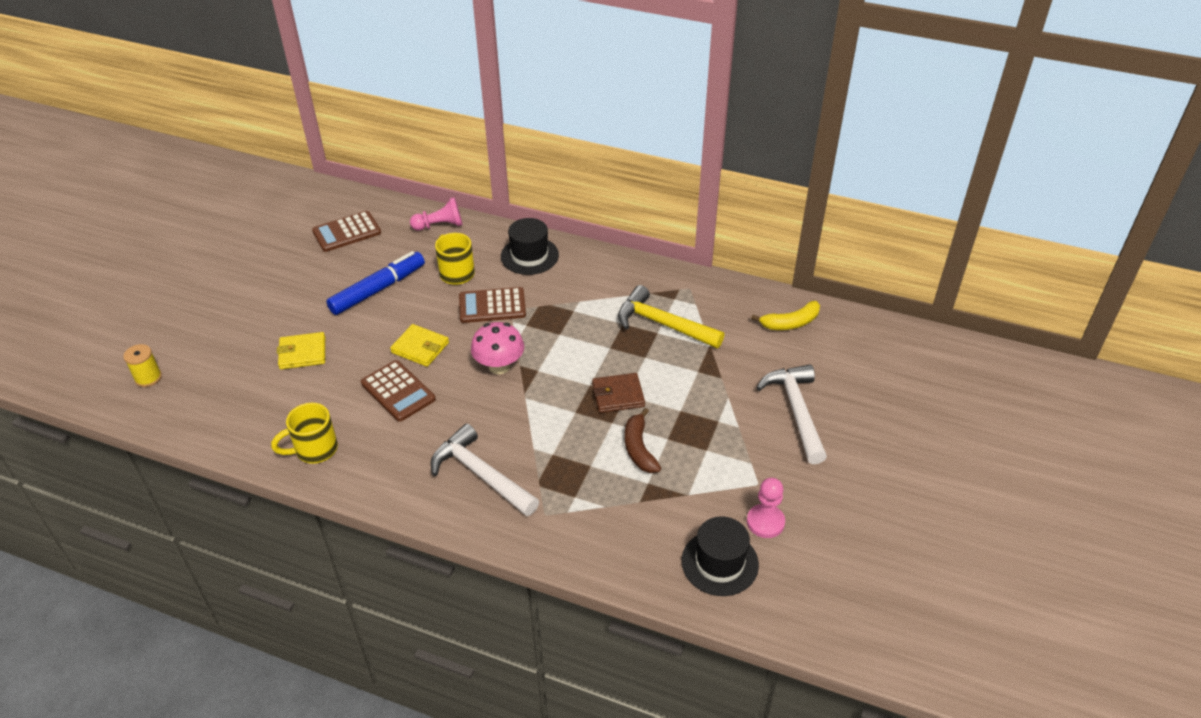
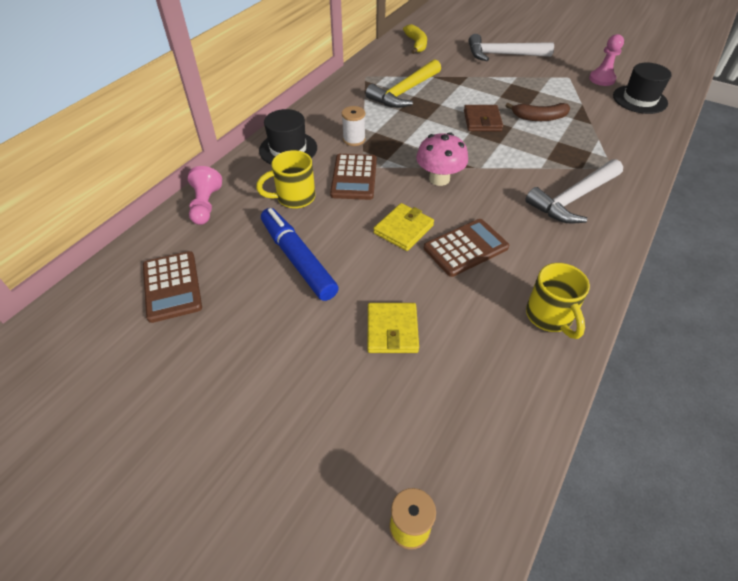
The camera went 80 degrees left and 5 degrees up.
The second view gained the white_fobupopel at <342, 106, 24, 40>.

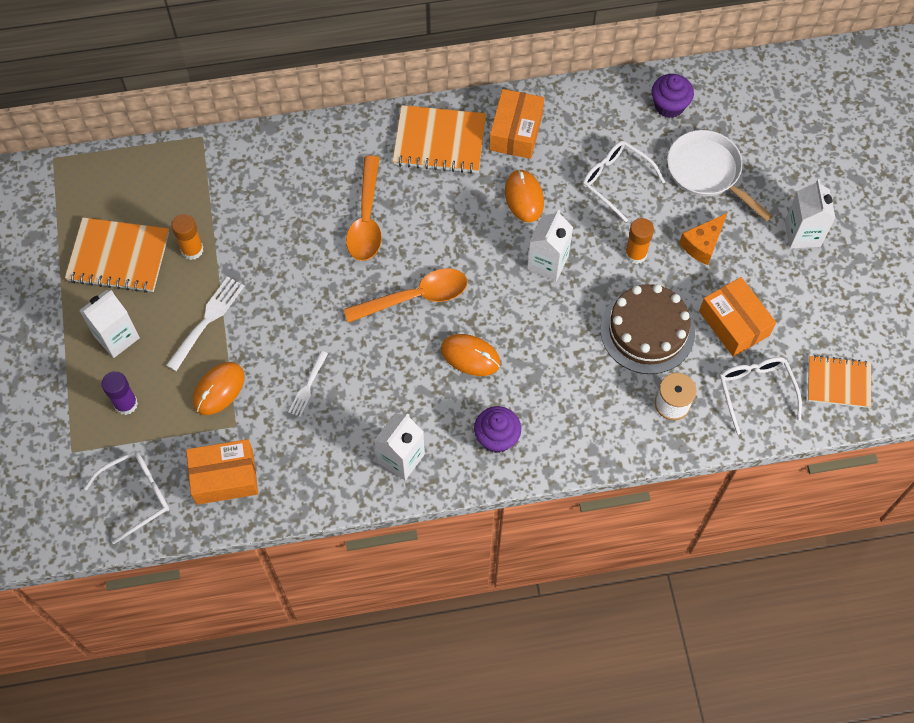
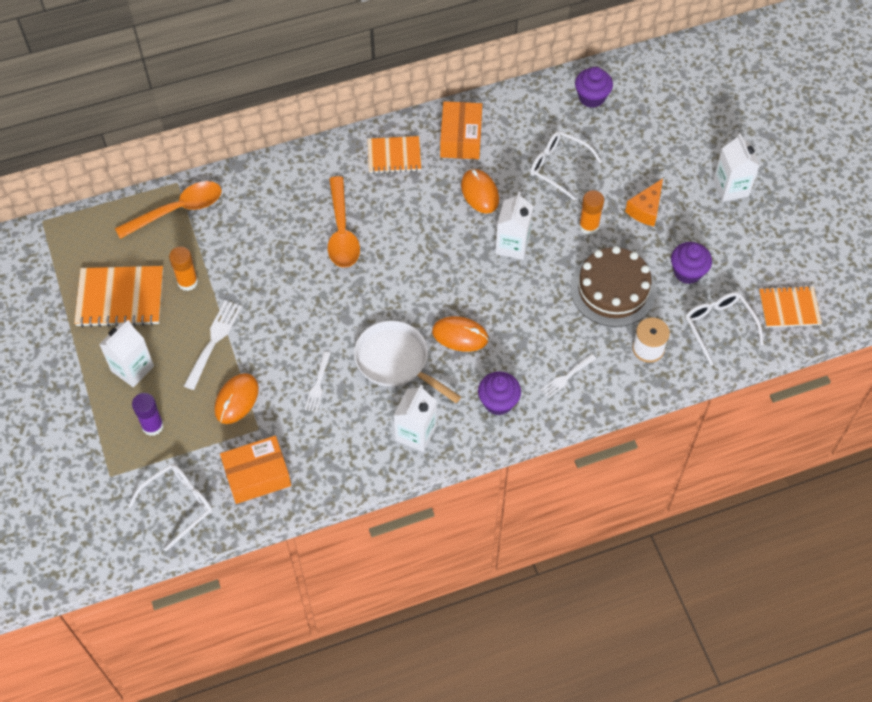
The camera went 10 degrees left and 5 degrees down.
The second view gained the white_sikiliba at <540, 354, 56, 45>.
The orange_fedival ended up elsewhere, having gone from <344, 268, 123, 55> to <115, 181, 107, 58>.
The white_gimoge ended up elsewhere, having gone from <667, 130, 106, 91> to <354, 320, 107, 83>.
Where the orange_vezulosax stood at <699, 277, 77, 80>, the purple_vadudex came to stand at <671, 242, 41, 42>.
The size of the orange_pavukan at <392, 105, 94, 69> changed by a factor of 0.66.

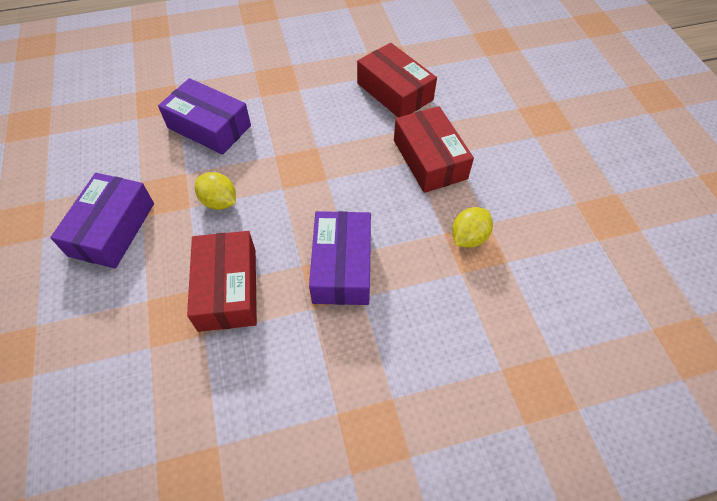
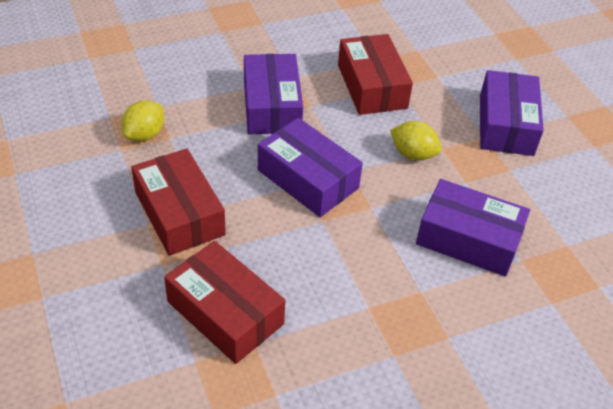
The camera went 170 degrees right and 10 degrees down.
The second view gained the purple_vezulosax at <258, 118, 105, 99>.

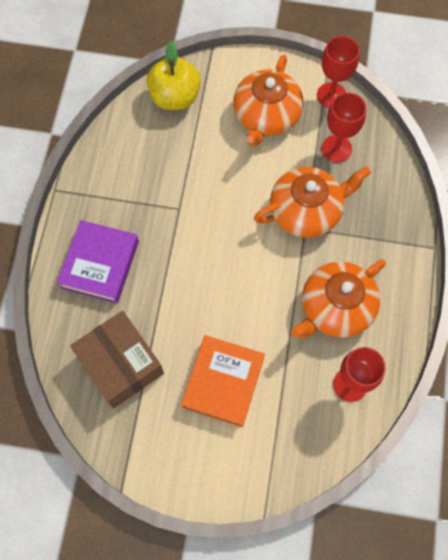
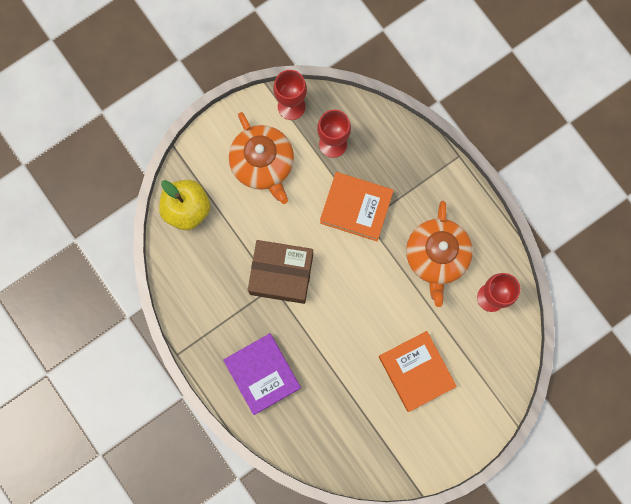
The camera went 45 degrees left and 10 degrees up.
The brown_vezulosax ended up elsewhere, having gone from <70, 311, 94, 98> to <248, 240, 65, 64>.
Where the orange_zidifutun stood at <254, 166, 117, 72>, the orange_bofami came to stand at <320, 172, 74, 69>.

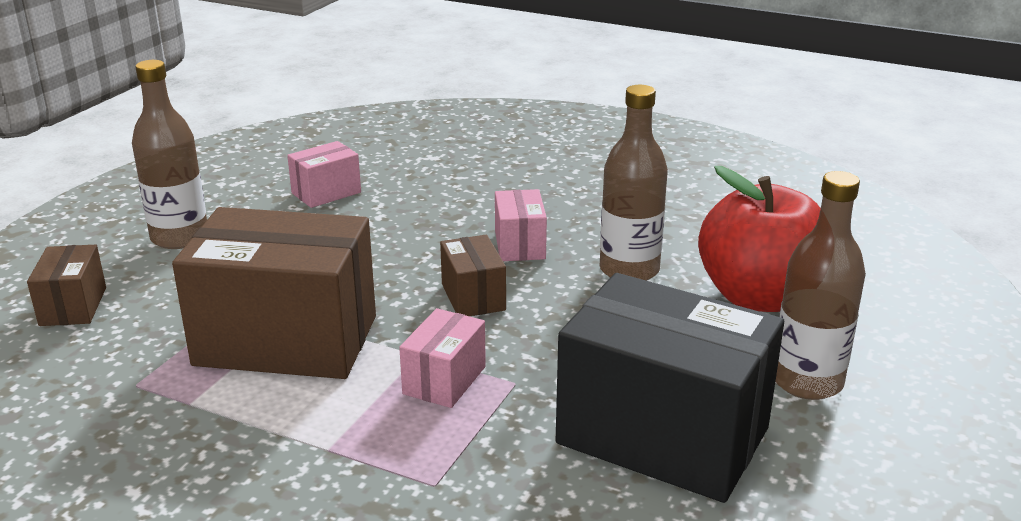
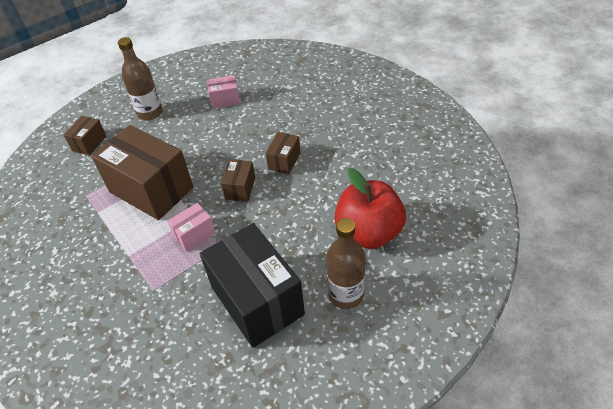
The camera went 30 degrees right and 20 degrees up.
The second view lost the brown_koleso at <600, 85, 68, 196>.
What was the pink_vezulosax at <495, 189, 52, 72> turned into the brown_vezulosax at <266, 132, 34, 42>.

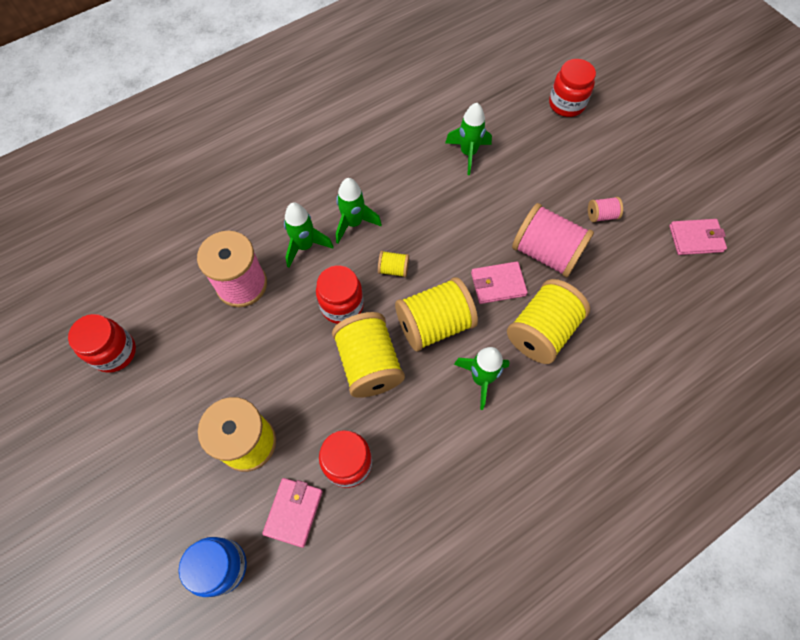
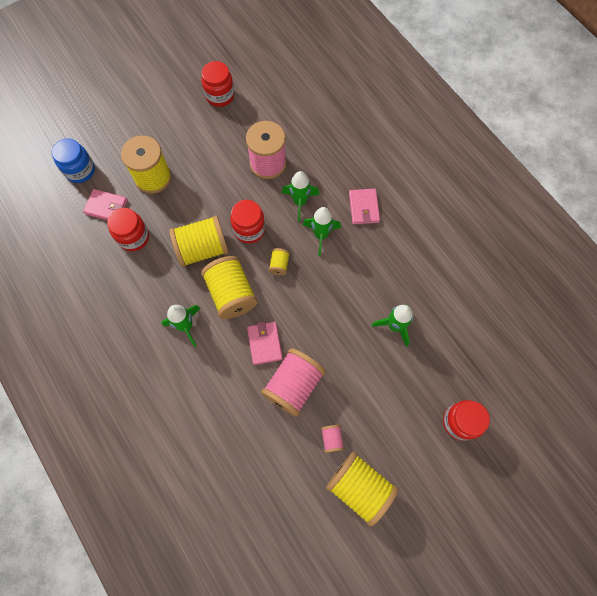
The camera went 90 degrees right and 5 degrees up.
The yellow_fobupopel ended up elsewhere, having gone from <507, 279, 83, 85> to <326, 452, 72, 74>.
The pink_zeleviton ended up elsewhere, having gone from <669, 219, 58, 36> to <349, 189, 31, 35>.

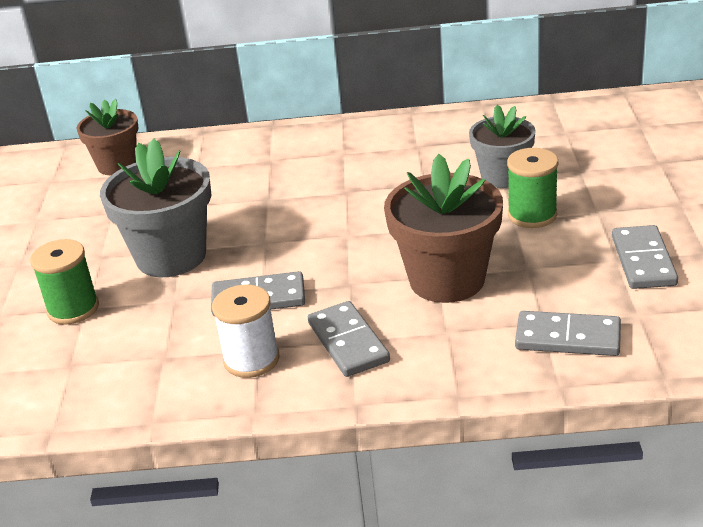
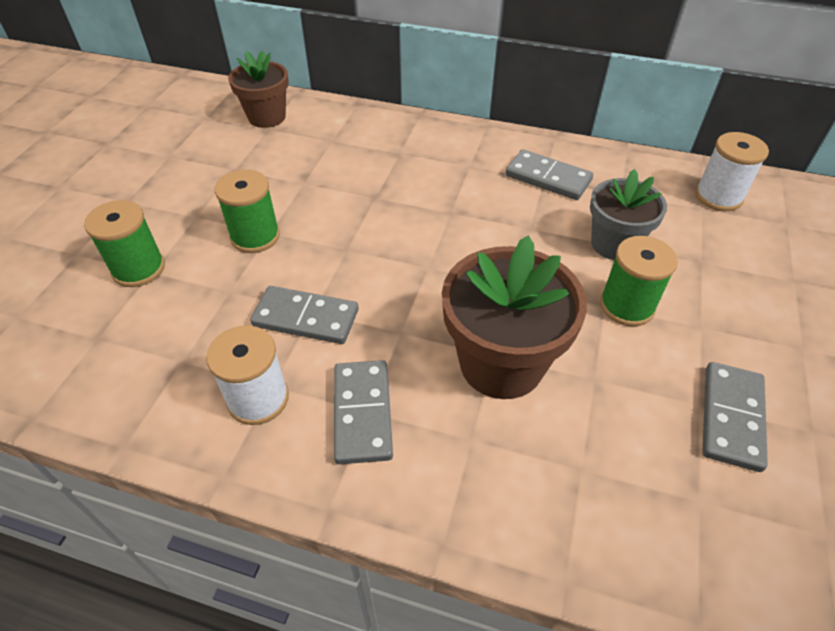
The camera went 15 degrees right and 15 degrees up.
The second view gained the white_fobupopel at <695, 132, 74, 79>.
The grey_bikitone ended up elsewhere, having gone from <515, 311, 106, 45> to <506, 149, 87, 51>.
Where the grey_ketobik stood at <100, 138, 112, 139>, the green_fobupopel came to stand at <215, 169, 65, 84>.

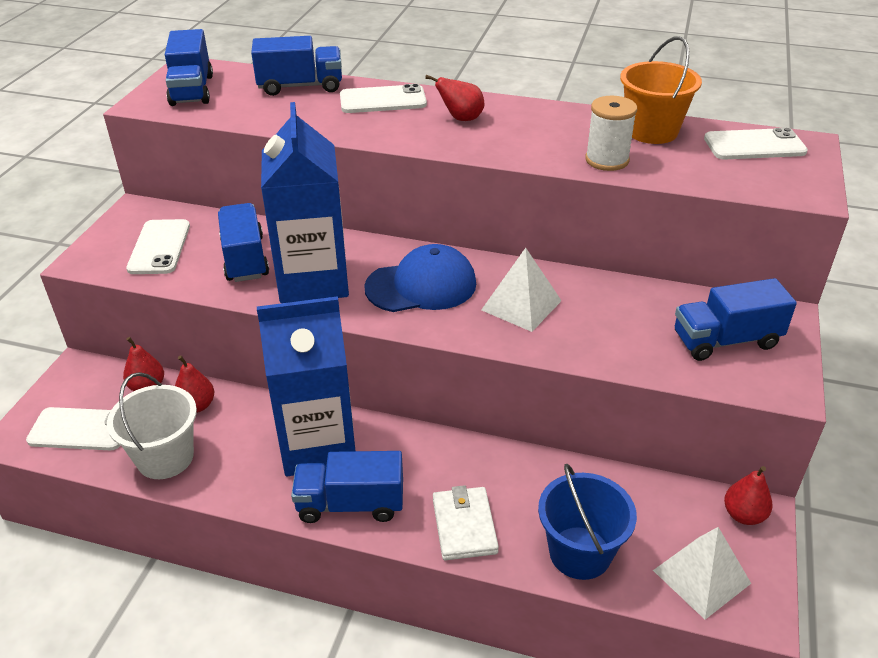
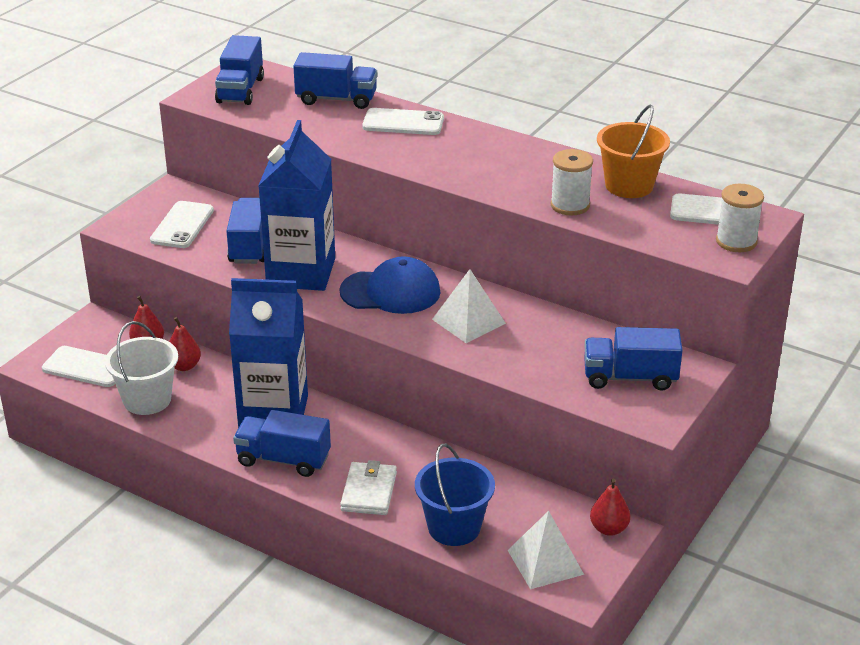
The camera went 15 degrees right and 5 degrees down.
The second view lost the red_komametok at <425, 75, 59, 46>.
The second view gained the white_fobupopel at <716, 184, 48, 68>.

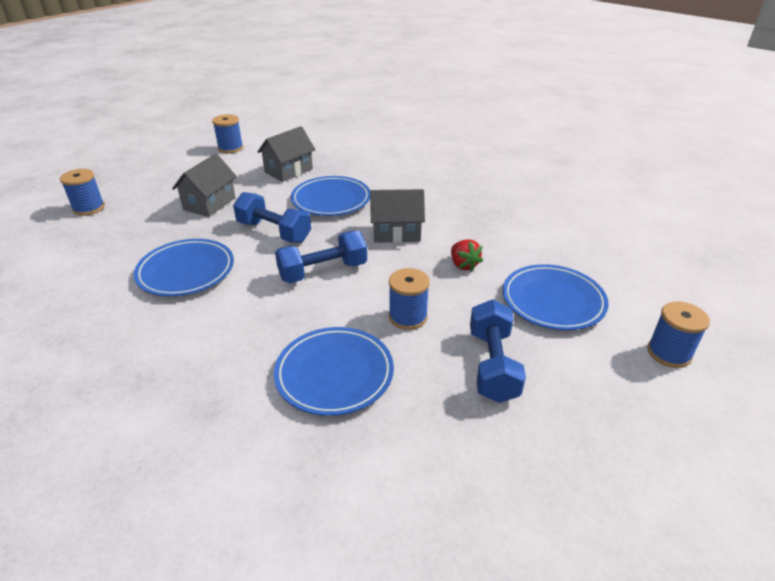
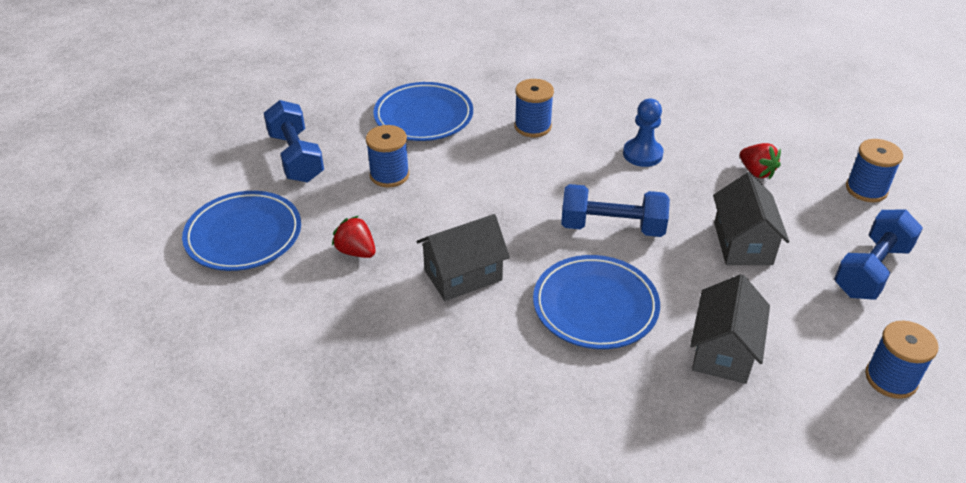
The camera went 155 degrees right and 5 degrees up.
The second view gained the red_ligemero at <740, 143, 41, 36>.
The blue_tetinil ended up elsewhere, having gone from <275, 231, 92, 52> to <834, 210, 89, 90>.
The blue_fobupopel ended up elsewhere, having gone from <647, 301, 63, 67> to <514, 79, 40, 58>.
Where the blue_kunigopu stood at <134, 239, 100, 57>, the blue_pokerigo came to stand at <623, 99, 41, 68>.

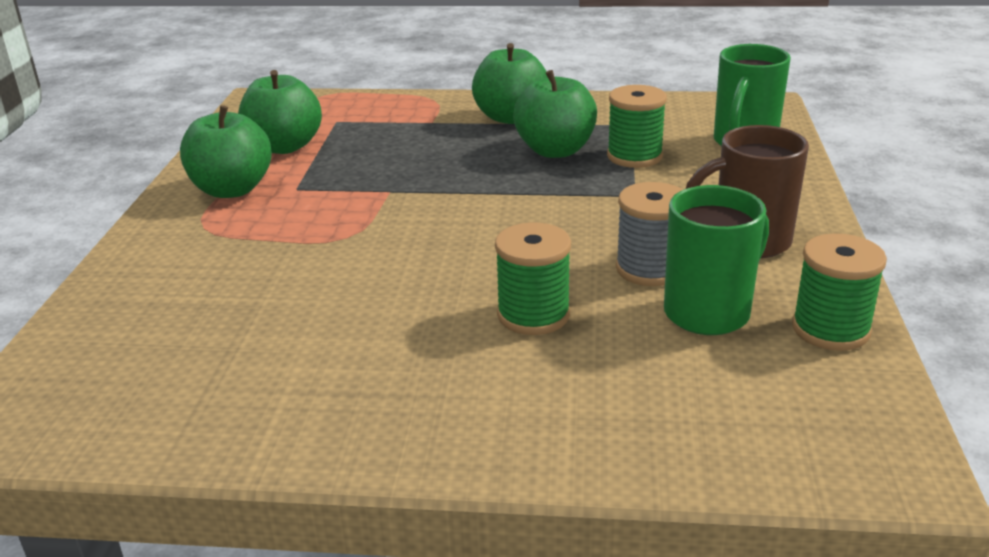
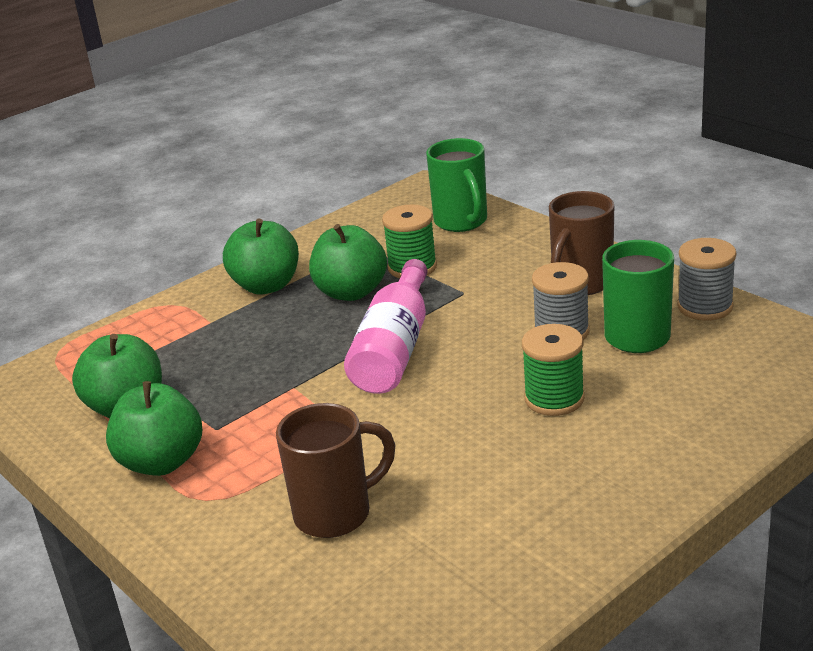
The camera went 45 degrees left and 0 degrees up.
The second view gained the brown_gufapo at <276, 403, 119, 135>.
The second view gained the pink_koleso at <344, 259, 84, 135>.
What was the green_fobupopel at <792, 233, 95, 118> turned into the grey_fobupopel at <677, 238, 59, 83>.

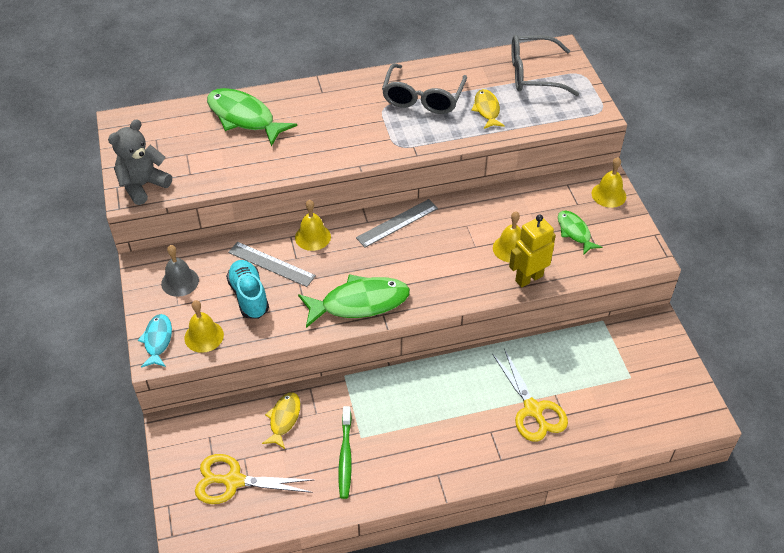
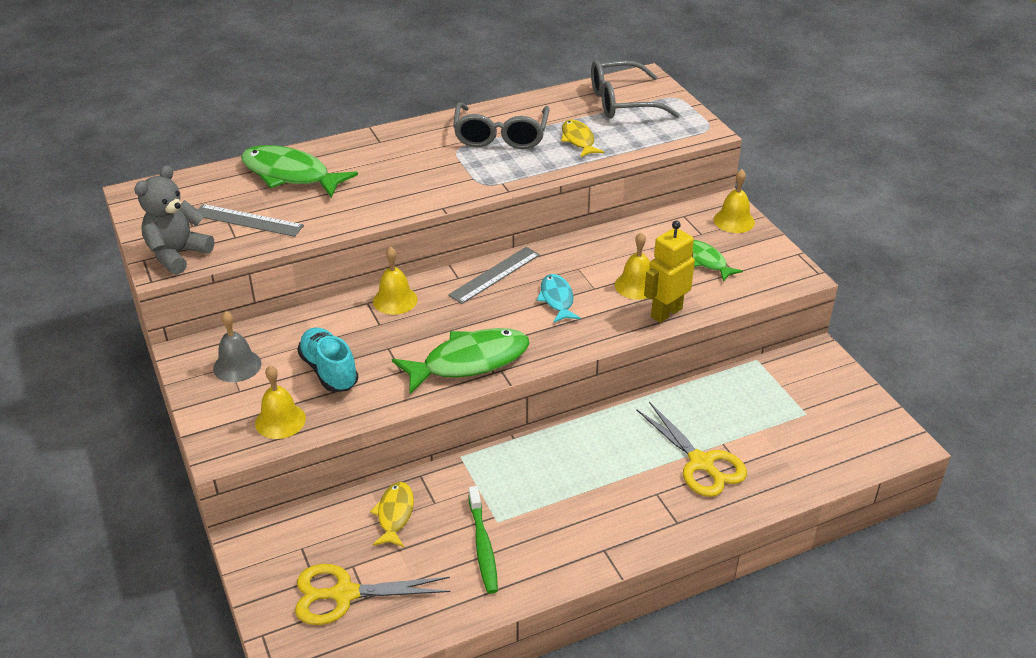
The camera went 10 degrees left and 10 degrees down.
The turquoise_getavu ended up elsewhere, having gone from <138, 314, 34, 54> to <537, 274, 44, 49>.
The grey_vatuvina ended up elsewhere, having gone from <228, 242, 88, 45> to <198, 204, 106, 33>.

